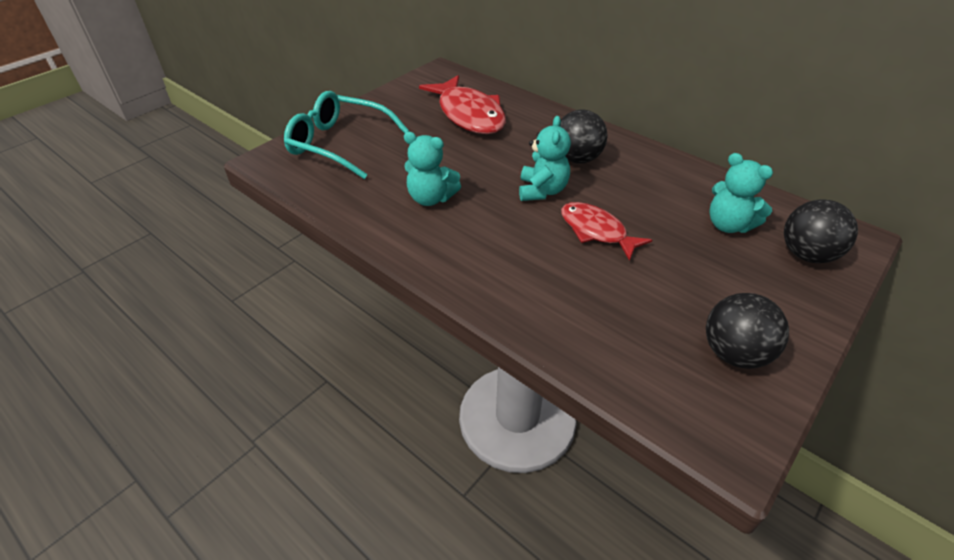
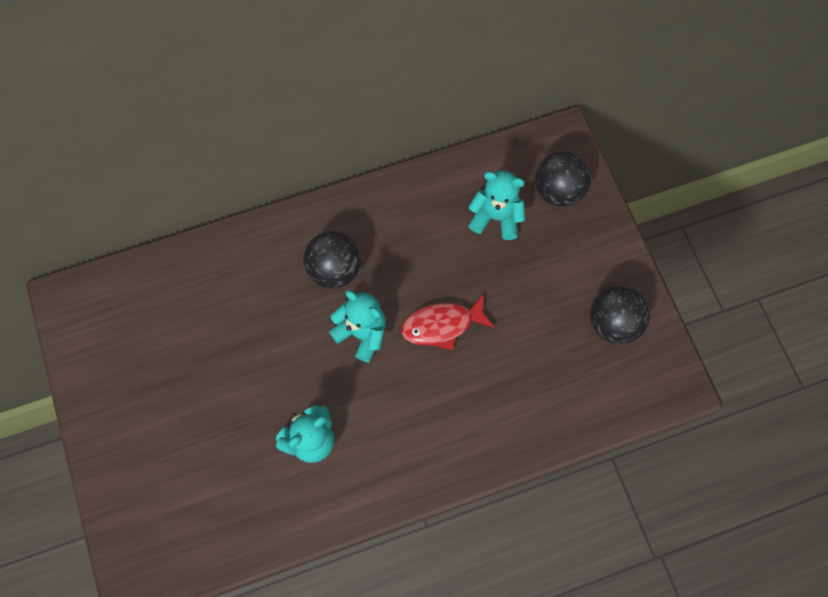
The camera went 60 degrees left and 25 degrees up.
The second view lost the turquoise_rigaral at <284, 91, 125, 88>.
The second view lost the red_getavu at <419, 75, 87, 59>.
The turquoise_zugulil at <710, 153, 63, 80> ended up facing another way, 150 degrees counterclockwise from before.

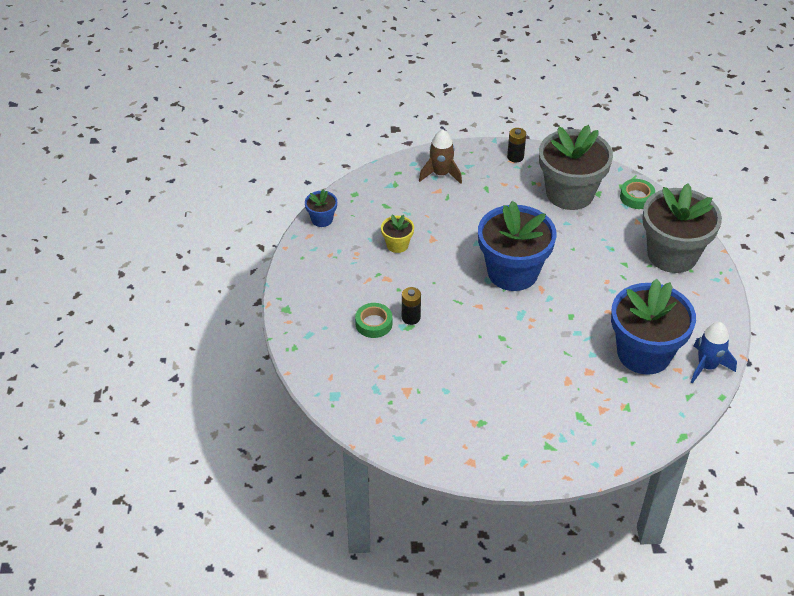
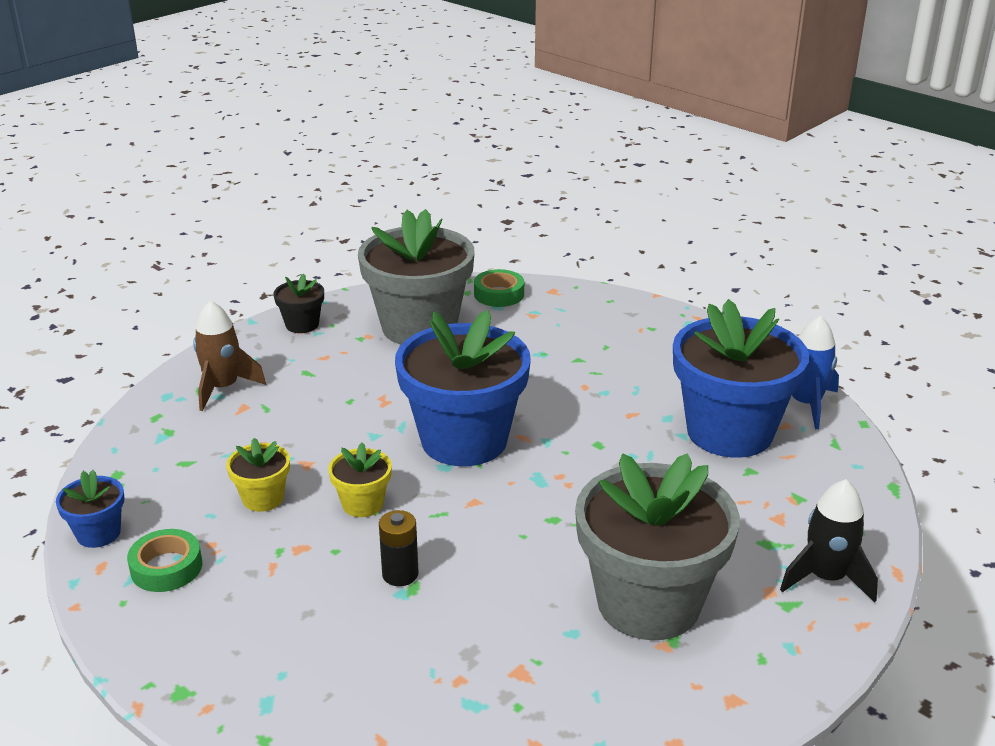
The camera went 45 degrees left and 15 degrees down.
The second view gained the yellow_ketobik at <328, 443, 64, 74>.
The second view gained the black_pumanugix at <780, 479, 98, 124>.
The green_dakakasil ended up elsewhere, having gone from <355, 303, 37, 35> to <127, 529, 75, 63>.
The grey_ketobik ended up elsewhere, having gone from <642, 183, 80, 90> to <575, 453, 165, 187>.
Where the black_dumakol stood at <507, 128, 19, 34>, the black_ketobik came to stand at <274, 273, 50, 60>.

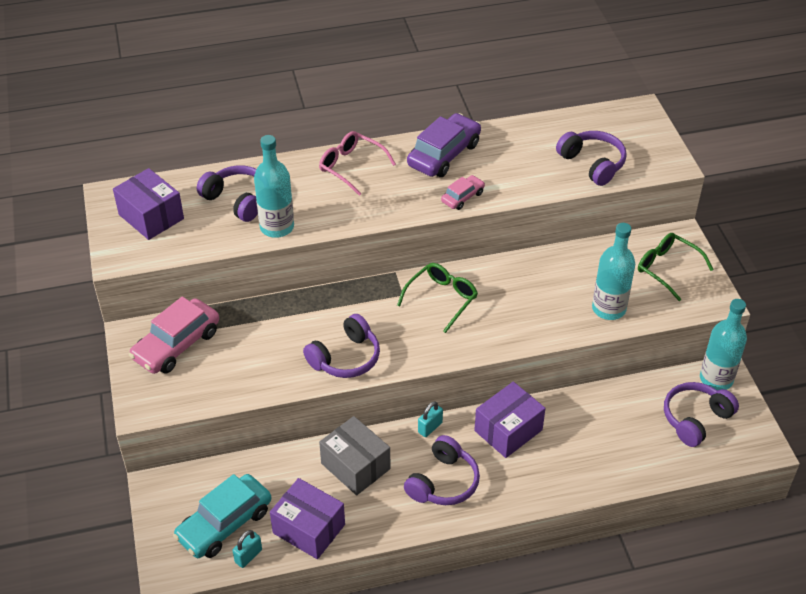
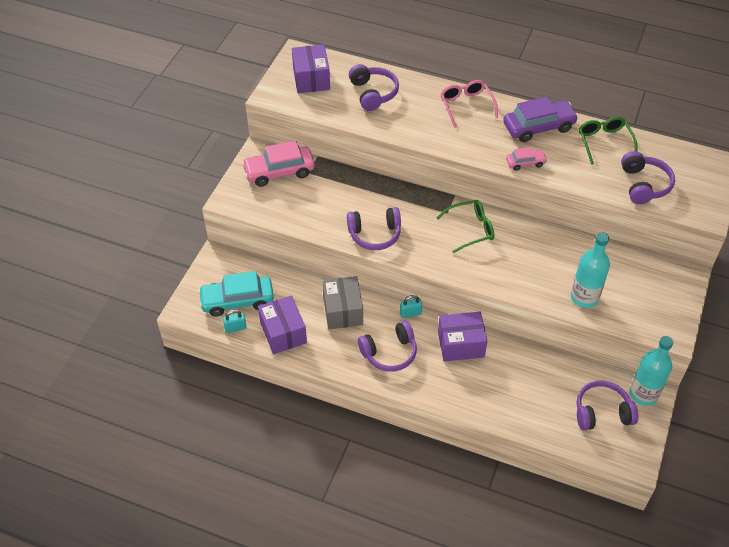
The camera went 35 degrees right and 5 degrees up.
The second view lost the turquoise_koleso at <254, 135, 40, 103>.
The green_rigaral ended up elsewhere, having gone from <638, 233, 76, 68> to <579, 117, 58, 48>.

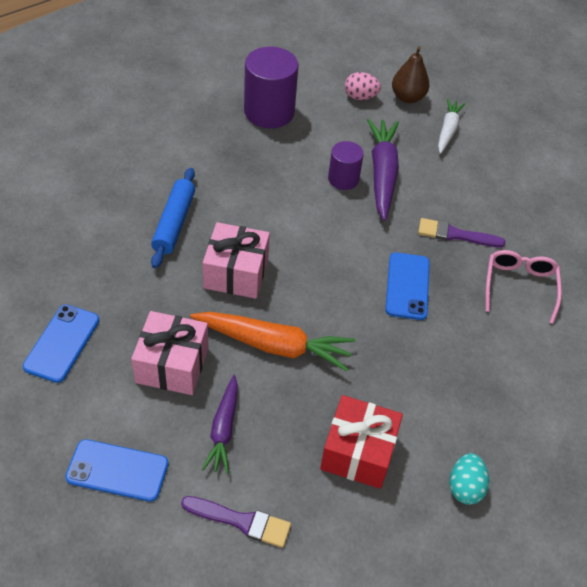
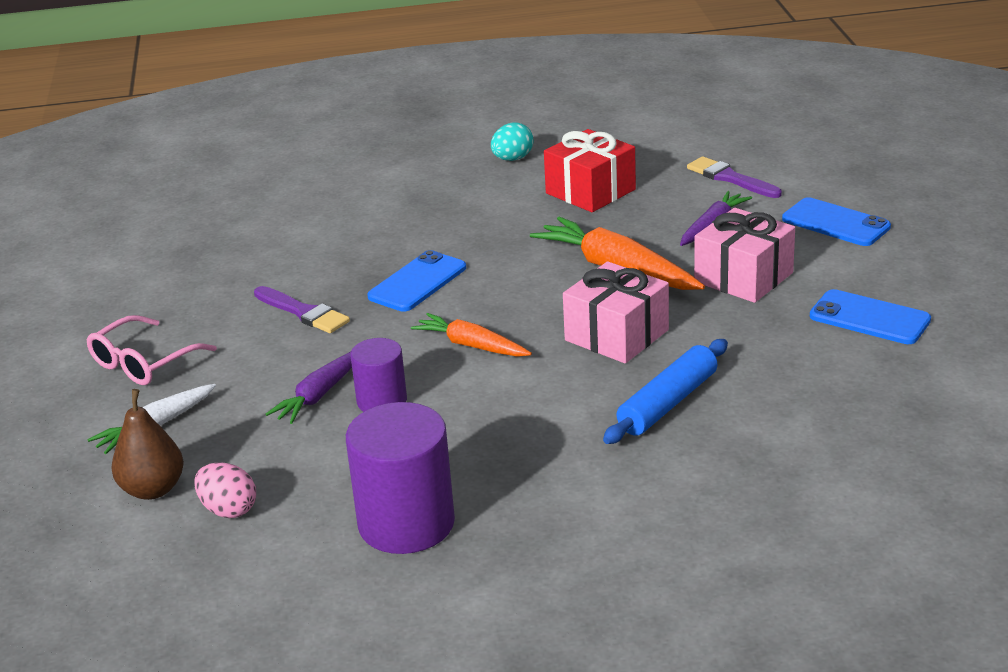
The camera went 145 degrees left and 20 degrees down.
The second view gained the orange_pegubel at <411, 313, 121, 44>.
The pink_rigaral ended up elsewhere, having gone from <485, 250, 77, 74> to <87, 315, 130, 70>.
The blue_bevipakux at <23, 304, 76, 79> ended up facing another way, 75 degrees clockwise from before.
The size of the purple_pegubel at <367, 119, 32, 102> changed by a factor of 0.62.

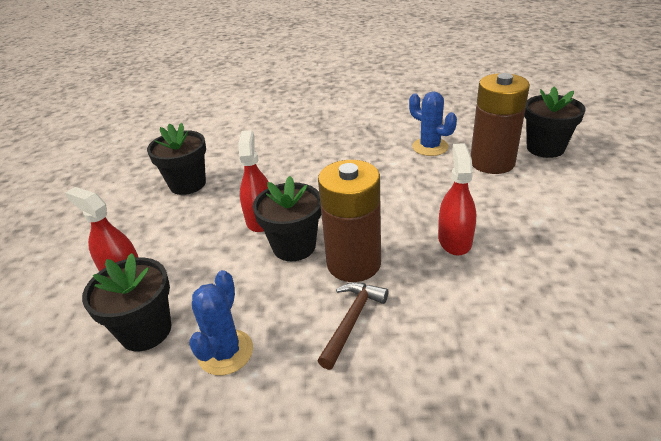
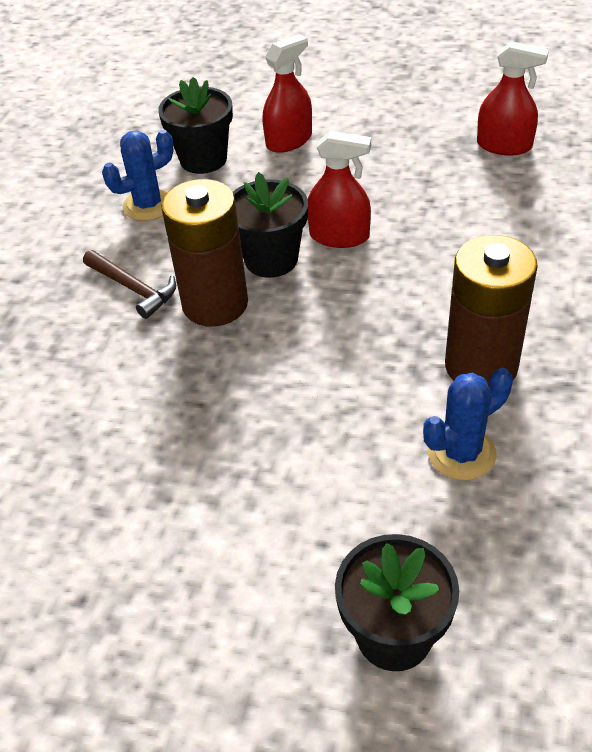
The camera went 105 degrees right and 10 degrees up.
The second view lost the black_ketobik at <147, 123, 59, 72>.
The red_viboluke ended up elsewhere, having gone from <438, 143, 38, 113> to <477, 41, 72, 114>.
The brown_dumakol ended up elsewhere, having gone from <471, 73, 59, 101> to <445, 235, 93, 152>.
The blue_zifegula at <189, 270, 64, 106> ended up facing another way, 60 degrees counterclockwise from before.

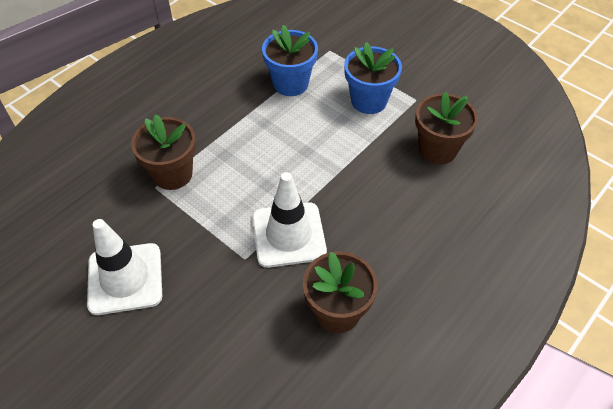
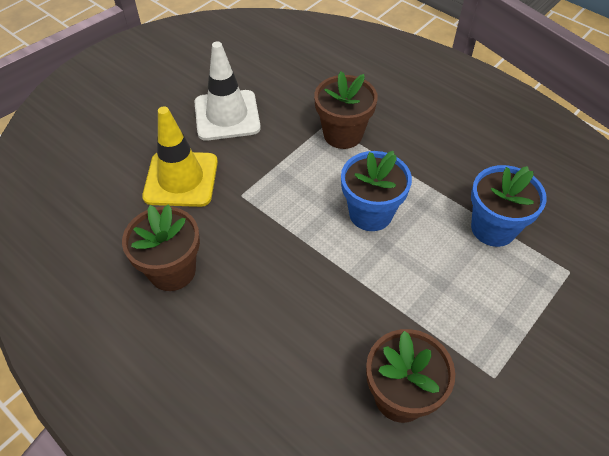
The camera went 90 degrees right and 0 degrees up.
The second view lost the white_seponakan at <252, 172, 75, 96>.
The second view gained the yellow_seponakan at <142, 107, 76, 100>.
The blue_ketobik ended up elsewhere, having gone from <344, 42, 58, 72> to <341, 151, 71, 80>.

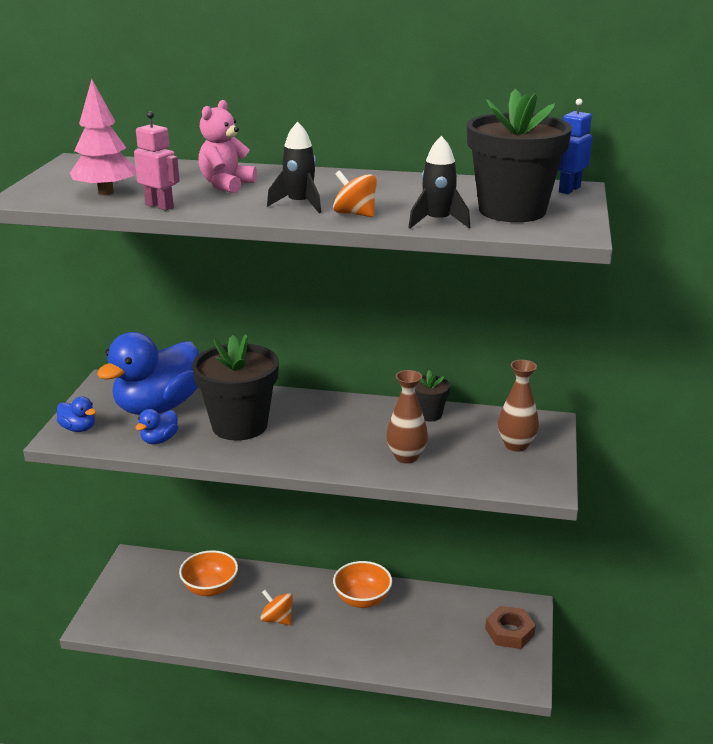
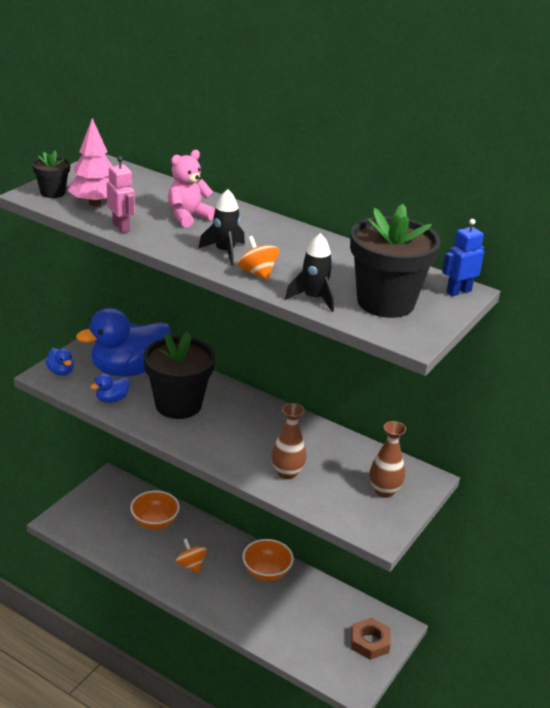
The camera went 20 degrees right and 5 degrees up.
The black_ketobik ended up elsewhere, having gone from <415, 370, 35, 52> to <32, 151, 38, 47>.

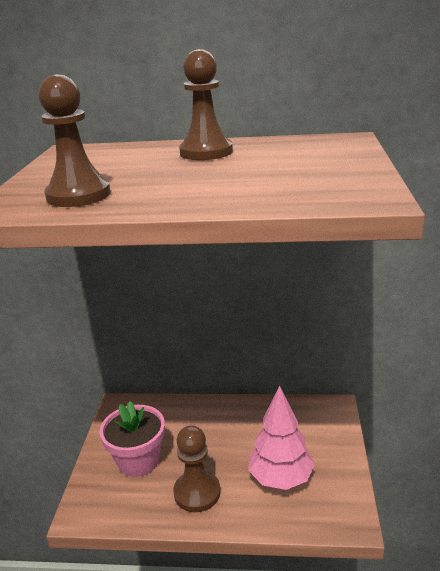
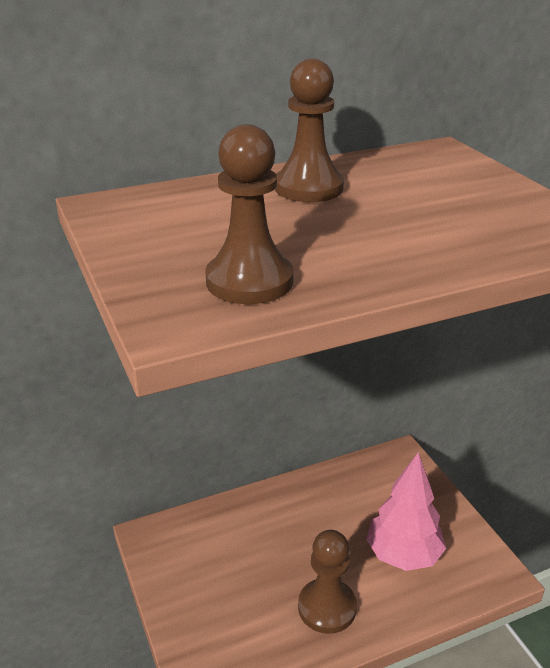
The camera went 30 degrees left and 5 degrees up.
The second view lost the pink_ketobik at <100, 401, 65, 76>.

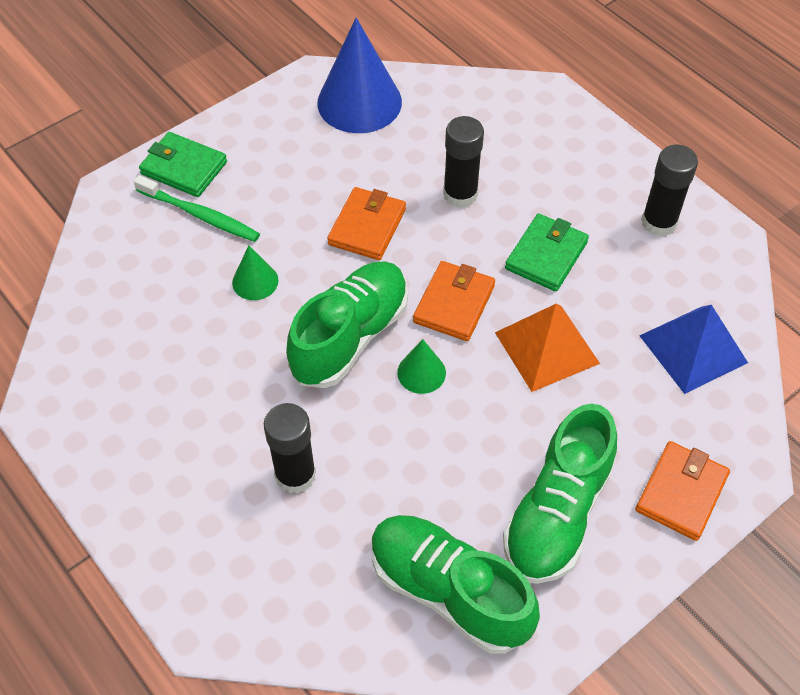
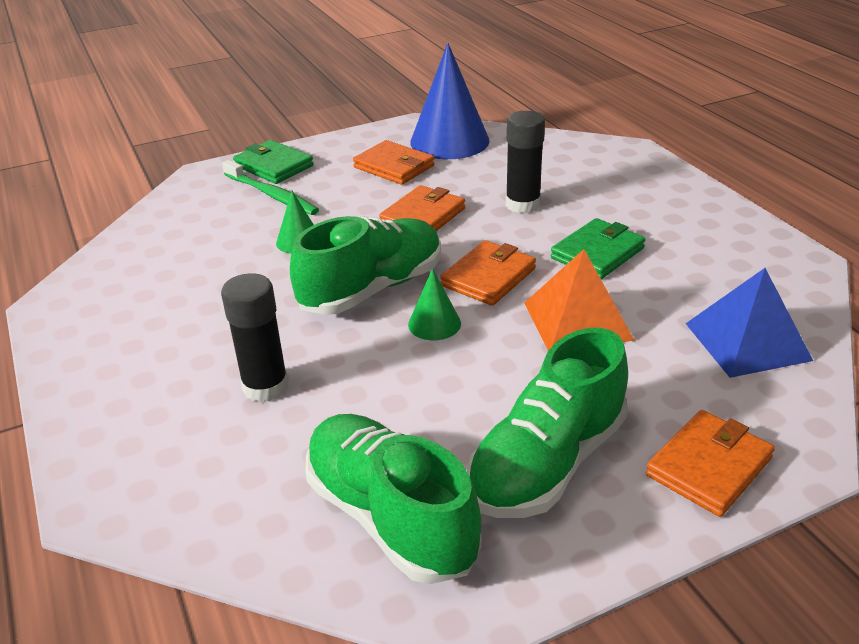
The camera went 15 degrees right and 20 degrees down.
The second view lost the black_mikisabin at <641, 145, 57, 92>.
The second view gained the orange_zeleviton at <353, 140, 82, 45>.

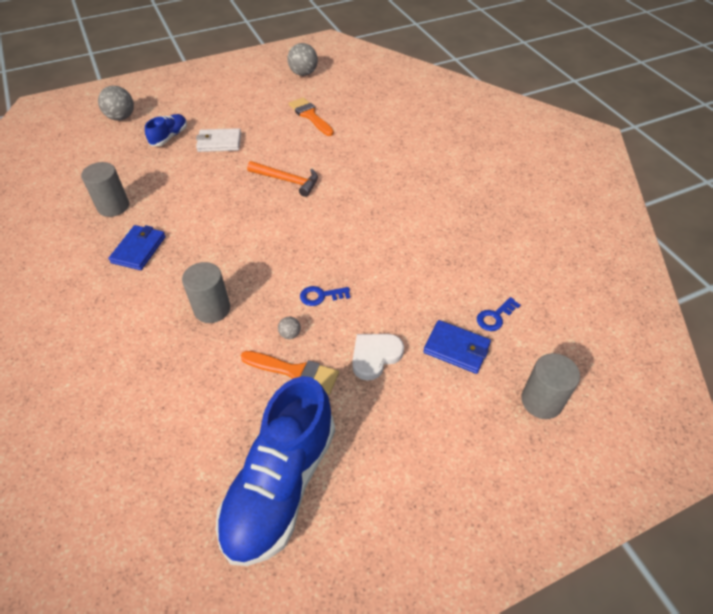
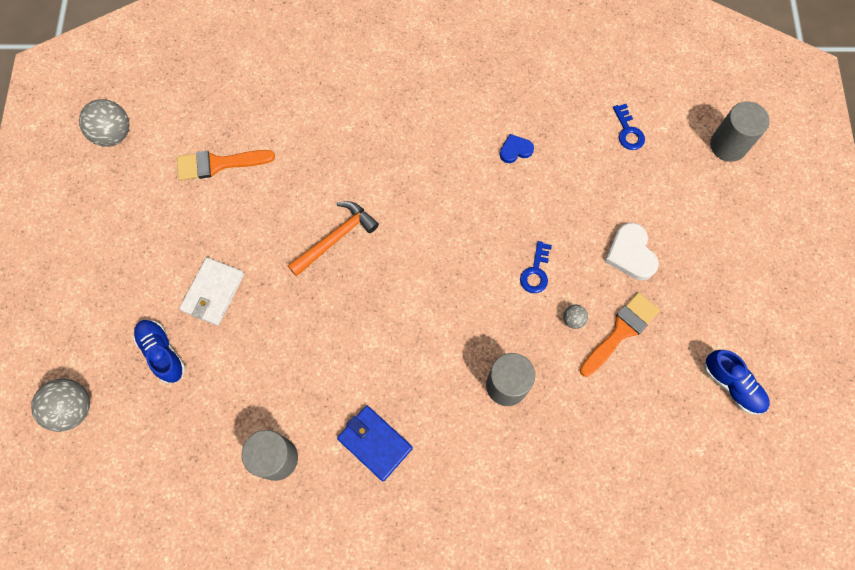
The camera went 65 degrees left and 20 degrees up.
The second view lost the blue_zeleviton at <423, 320, 68, 54>.
The second view gained the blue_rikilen at <500, 134, 34, 29>.
The size of the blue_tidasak at <216, 376, 119, 190> changed by a factor of 0.47.

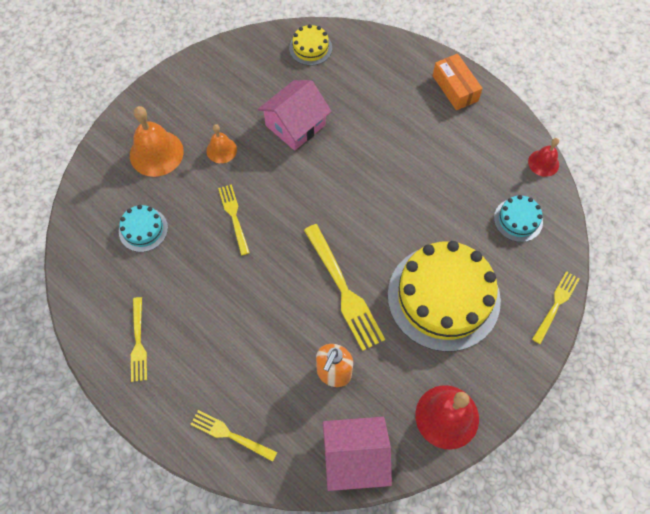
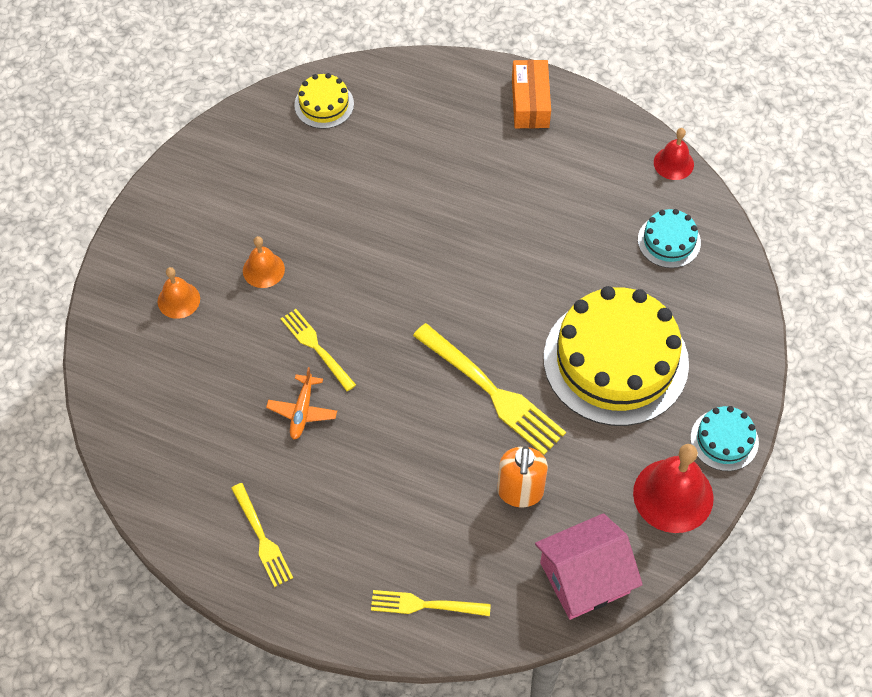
The camera went 20 degrees left and 5 degrees down.
The second view lost the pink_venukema at <258, 80, 74, 71>.
The second view lost the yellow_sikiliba at <532, 271, 48, 73>.
The second view gained the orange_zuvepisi at <266, 367, 71, 72>.
The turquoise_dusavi ended up elsewhere, having gone from <119, 205, 49, 47> to <691, 406, 68, 65>.
The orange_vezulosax at <433, 54, 50, 56> ended up facing another way, 45 degrees clockwise from before.
The size of the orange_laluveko at <130, 106, 54, 71> changed by a factor of 0.57.

